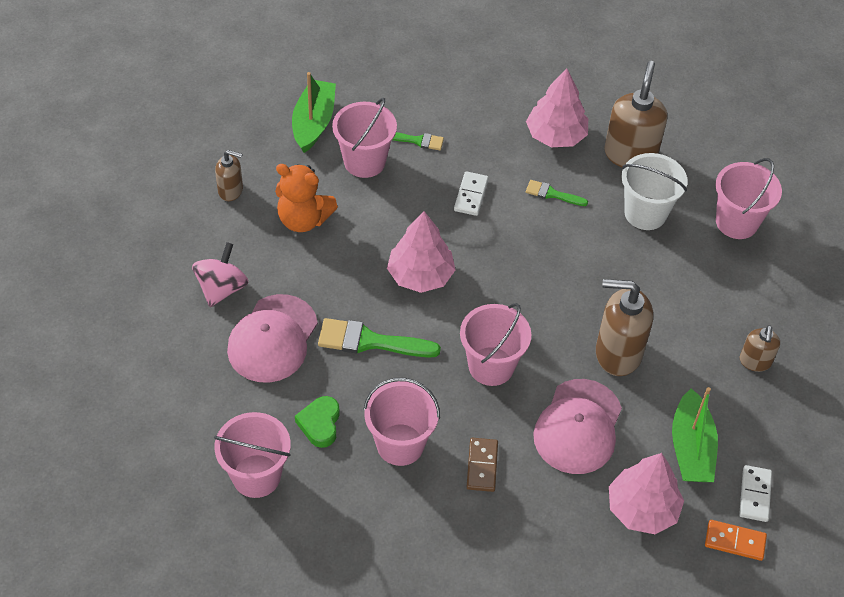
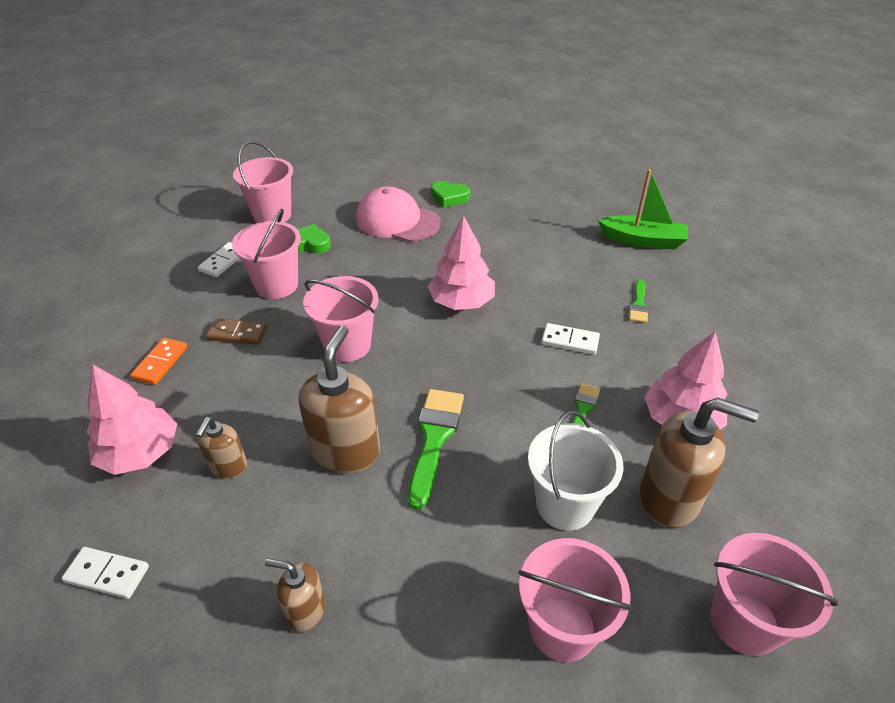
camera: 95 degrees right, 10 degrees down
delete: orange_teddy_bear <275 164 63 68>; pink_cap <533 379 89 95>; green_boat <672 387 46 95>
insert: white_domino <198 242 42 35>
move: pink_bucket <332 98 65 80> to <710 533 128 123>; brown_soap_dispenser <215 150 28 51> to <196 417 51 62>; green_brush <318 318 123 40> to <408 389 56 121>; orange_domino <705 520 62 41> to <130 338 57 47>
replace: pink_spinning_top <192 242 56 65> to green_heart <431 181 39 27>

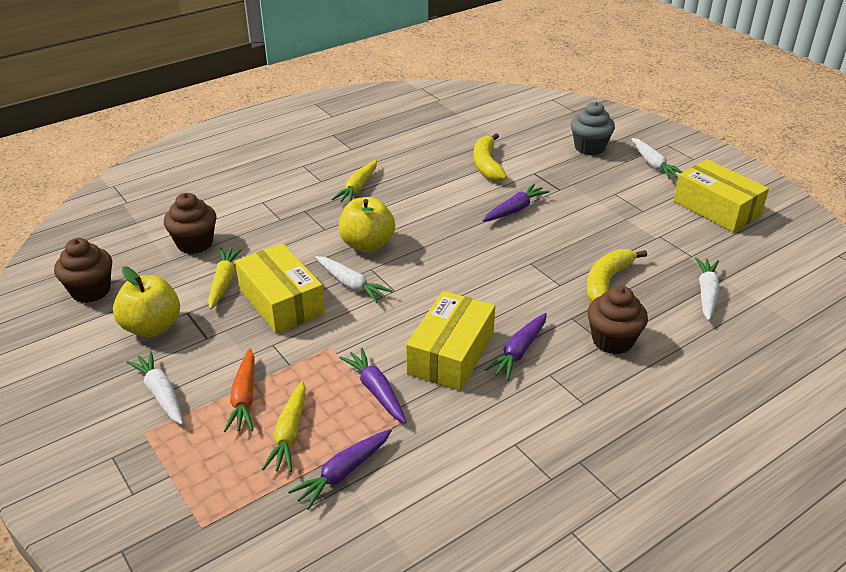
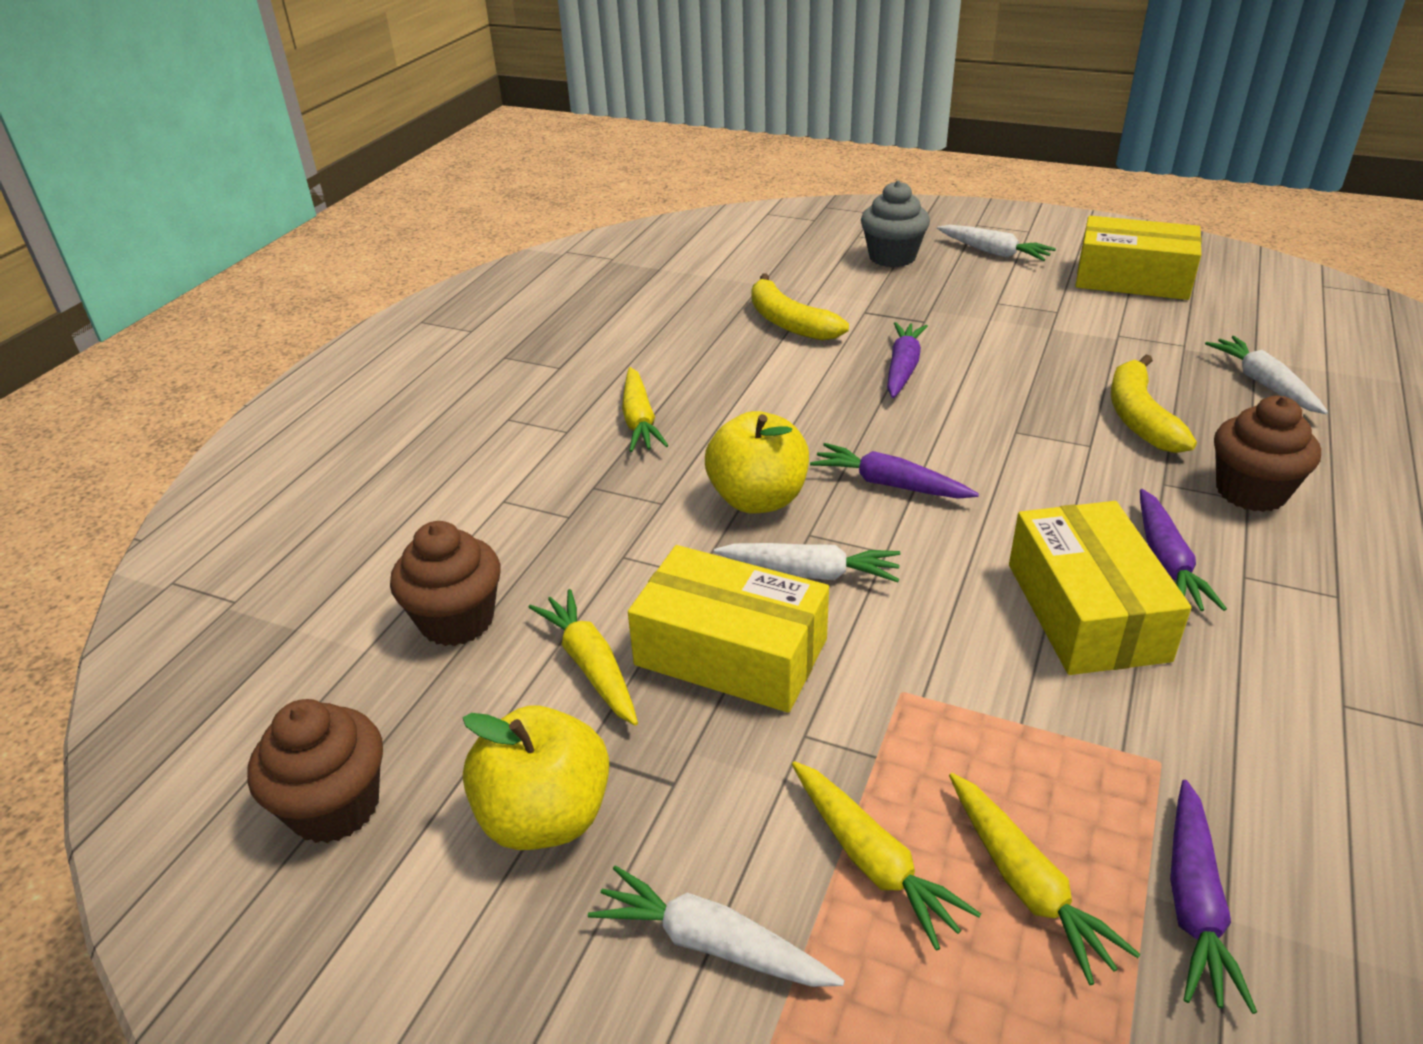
camera: 30 degrees left, 0 degrees up
move: purple_carrot <339 348 67 75> to <810 443 169 56>
recolor: orange_carrot <224 348 30 84> to yellow_carrot <792 761 189 190>

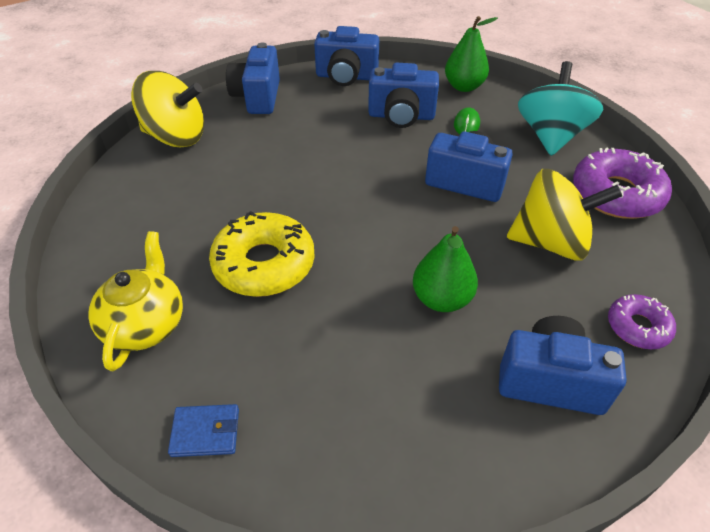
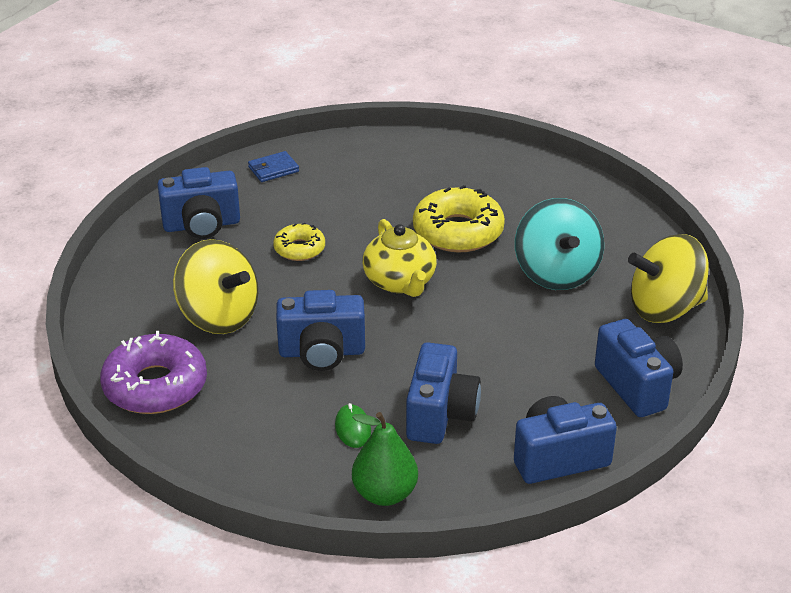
camera: 155 degrees right, 10 degrees down
delete: purple_donut <608 294 68 55>
move: turquoise_spinning_top <518 61 85 95> to <515 198 89 92>; yellow_teapot <88 231 95 140> to <363 219 74 78>; blue_wallet <168 404 71 53> to <248 151 51 31>
replace: green_pear <413 226 65 86> to yellow_donut <273 222 52 39>
rotate: blue_camera <368 63 71 65> = <406 342 75 102> 120 degrees clockwise; yellow_spinning_top <507 169 115 92> = <173 239 85 95> 120 degrees counterclockwise

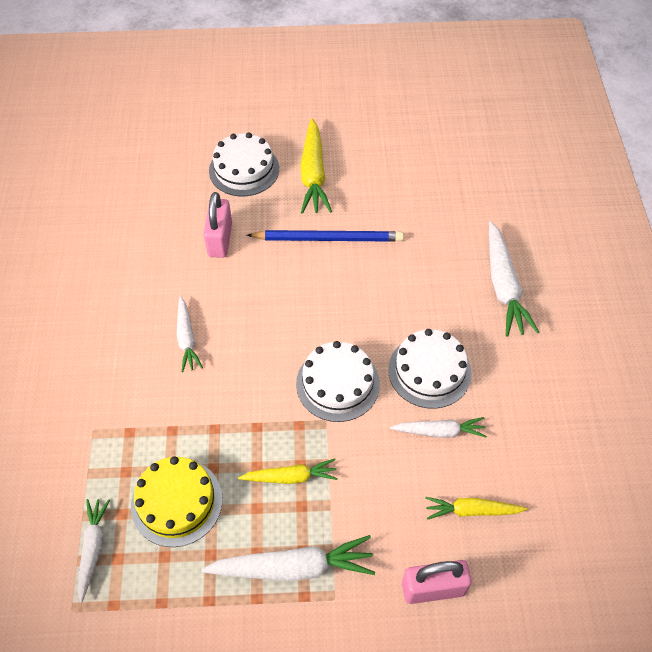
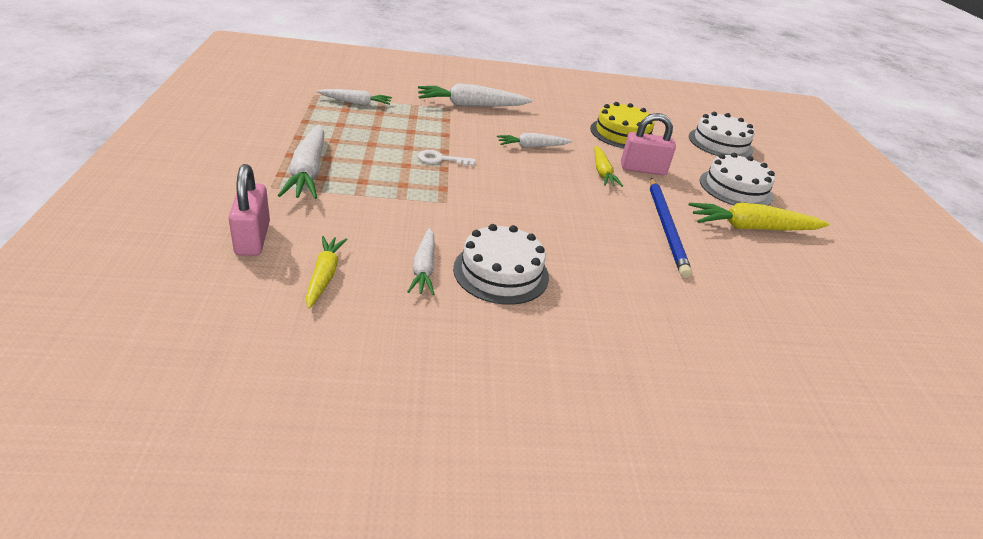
camera: 85 degrees right, 20 degrees down
insert: white_key <418 150 58 16>
move: white_carrot <489 221 50 116> to <418 83 115 24>; white_cake <296 341 84 81> to <689 112 66 46>; yellow_cake <131 456 92 91> to <590 102 65 47>; yellow_carrot <238 458 100 26> to <594 146 29 41>

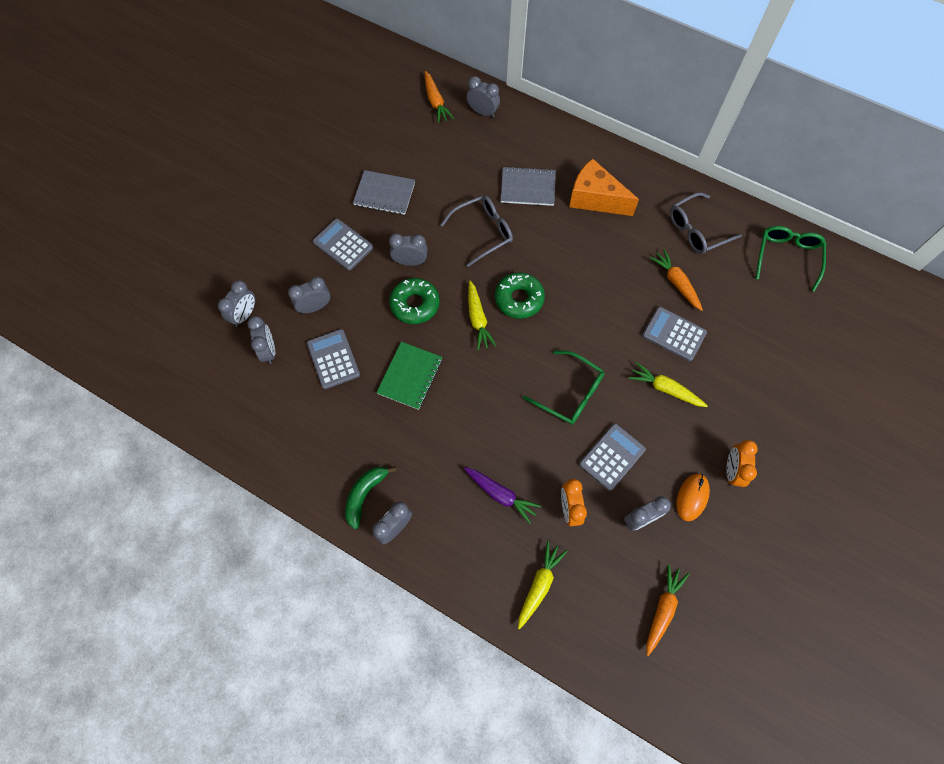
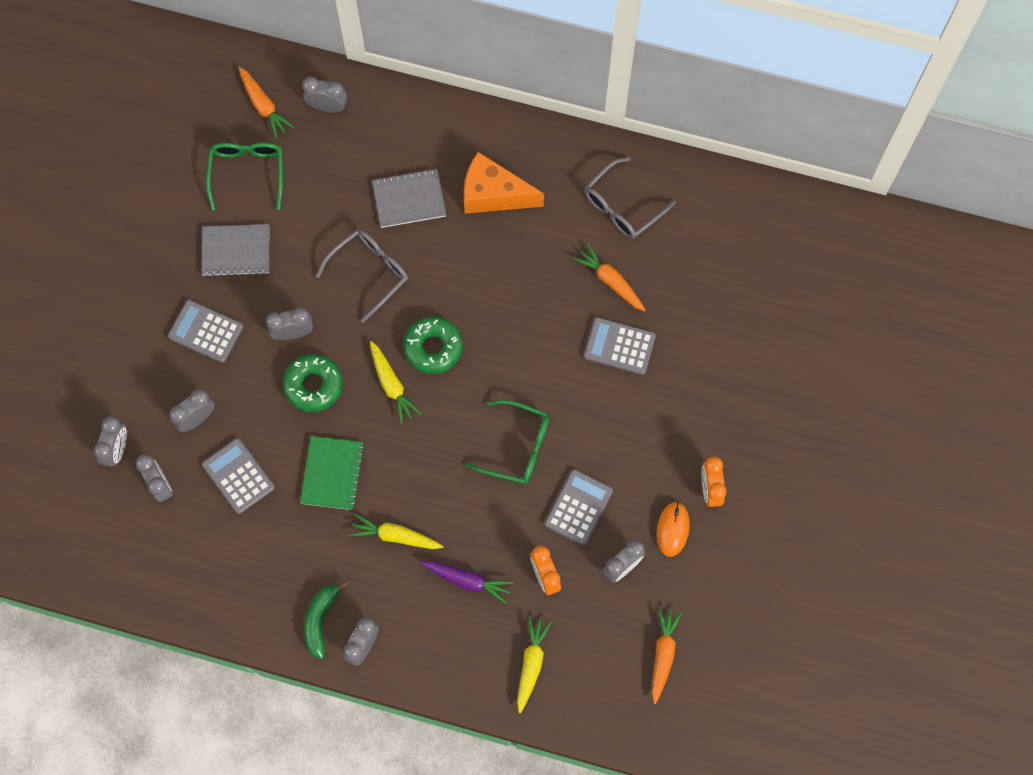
camera: 15 degrees left, 5 degrees up
move: green_glasses <756 226 70 66> to <206 142 77 69>; yellow_carrot <629 362 78 45> to <349 514 94 35>

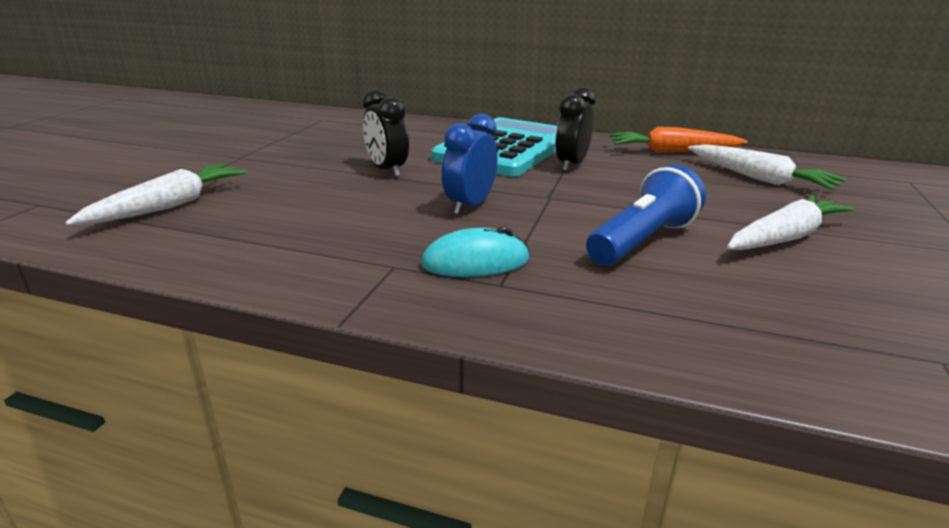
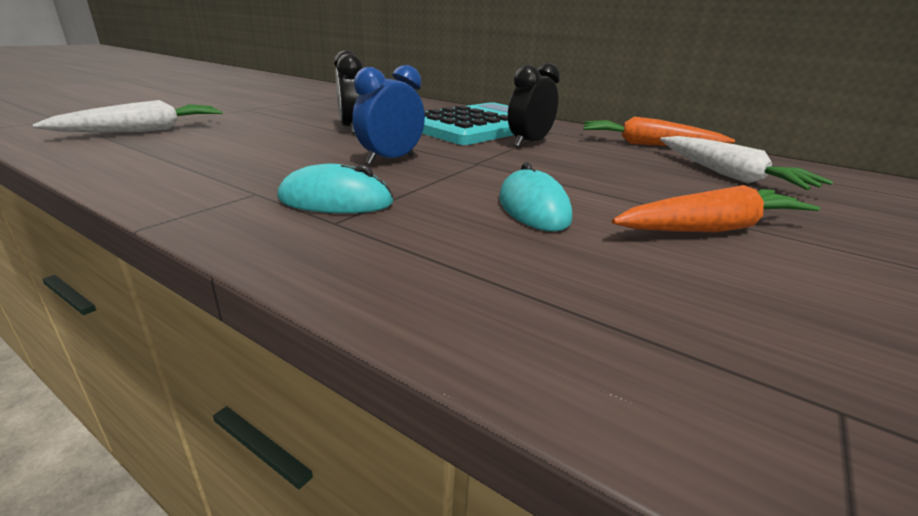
camera: 15 degrees right, 0 degrees up
replace: blue_flashlight <586 164 120 101> to turquoise_mouse <499 162 73 70>
recolor: white_carrot <727 195 127 55> to orange_carrot <612 185 208 47>

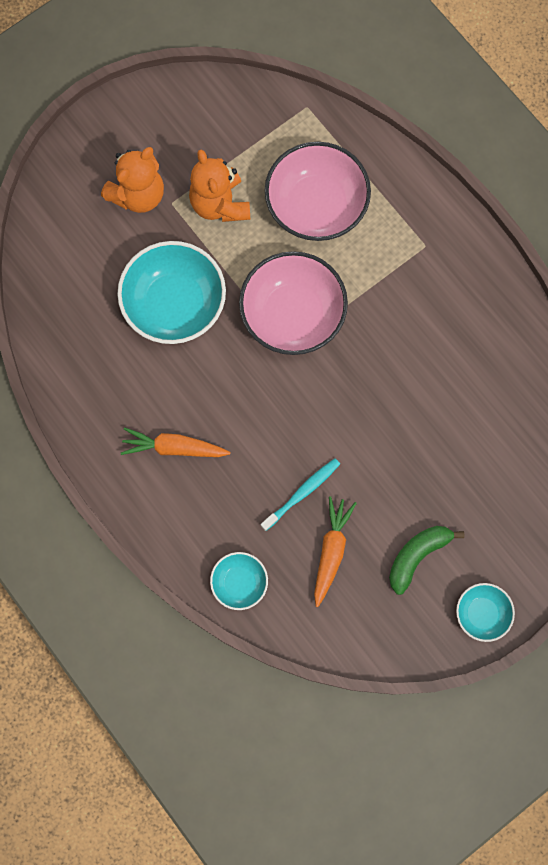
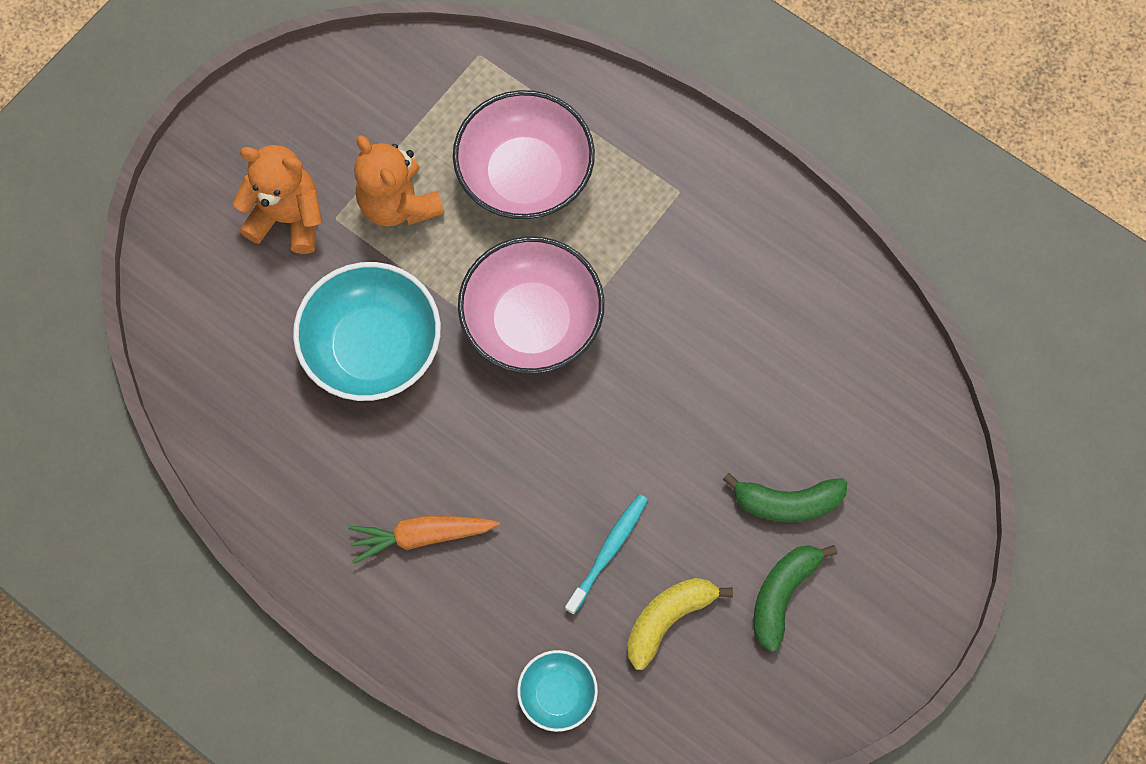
camera: 15 degrees left, 5 degrees down
delete: turquoise_bowl <456 583 59 59>
insert: green_banana <723 473 124 49>
replace: orange_carrot <314 496 43 111> to yellow_banana <627 578 106 92>
rotate: orange_teddy_bear <101 147 63 66> = <233 145 89 109> 105 degrees counterclockwise

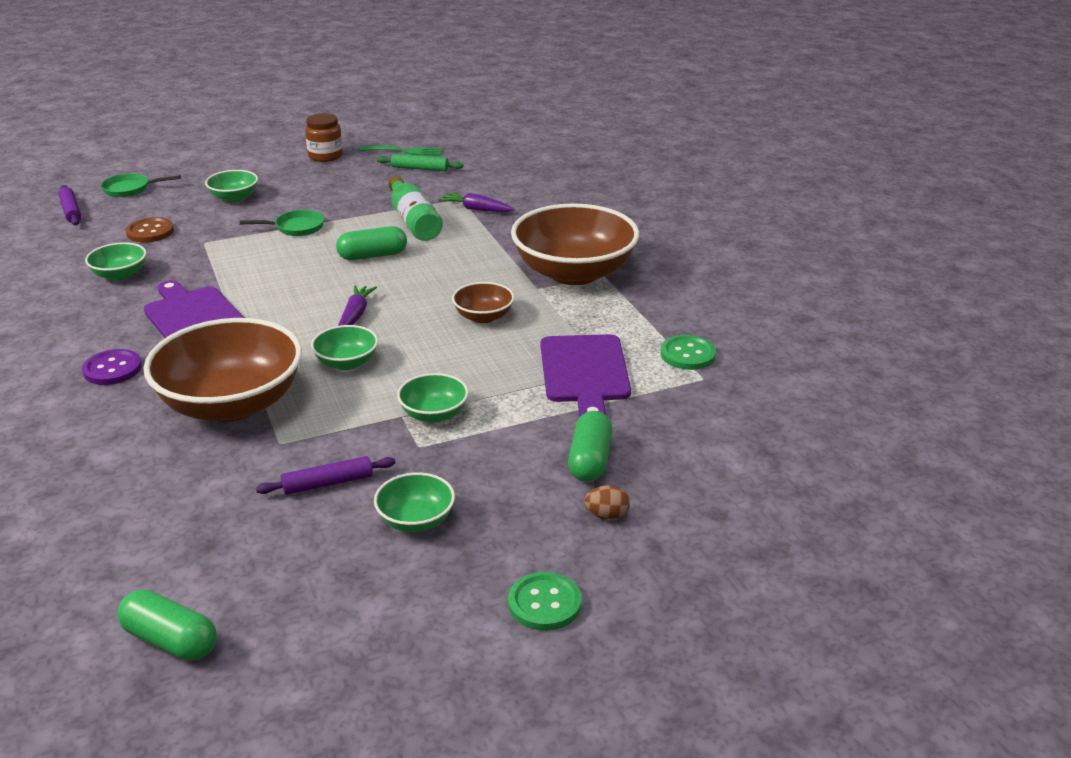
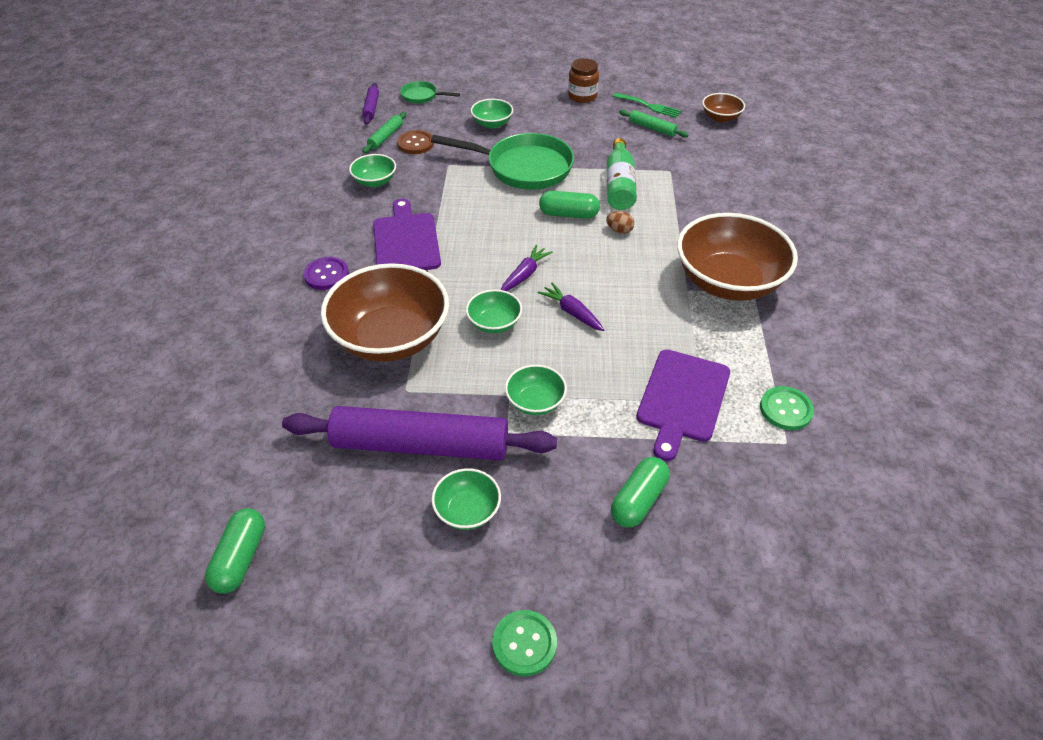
camera: 25 degrees right, 15 degrees up
insert: green_rolling_pin <362 112 45 41>
move: purple_carrot <438 192 77 20> to <538 283 66 48>; brown_bowl <452 282 62 41> to <702 93 43 30>; brown_egg <584 485 46 35> to <606 211 28 23>
rotate: green_capsule <118 590 99 71> = <205 508 60 86> 45 degrees clockwise
resize: green_pan <240 210 84 26> = <431 133 143 57> x2.09; purple_rolling_pin <256 456 140 39> = <282 406 275 54> x2.35

